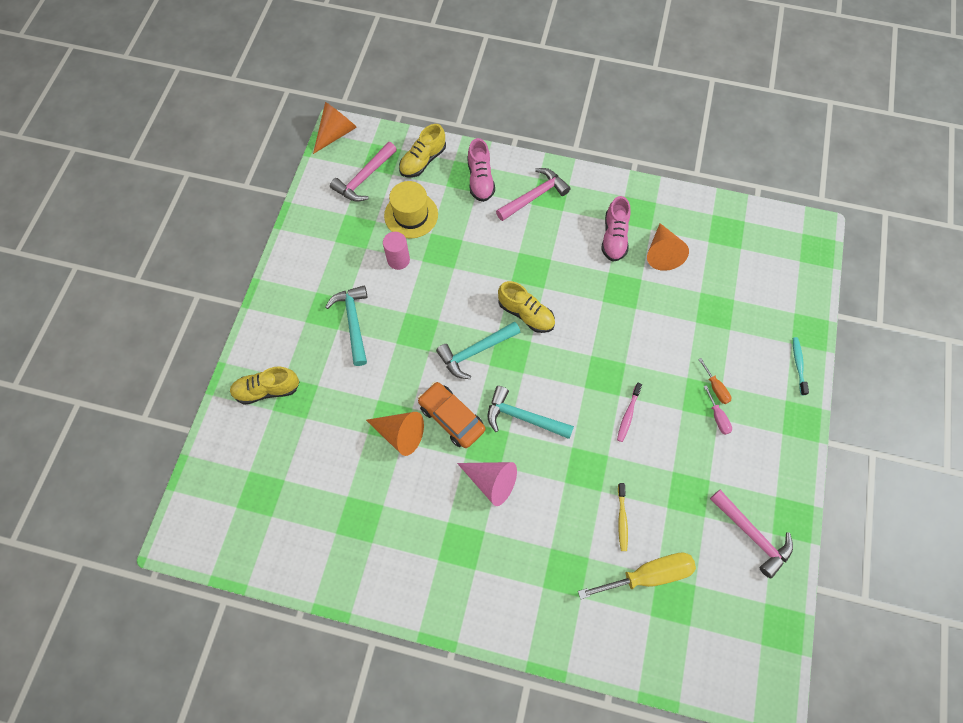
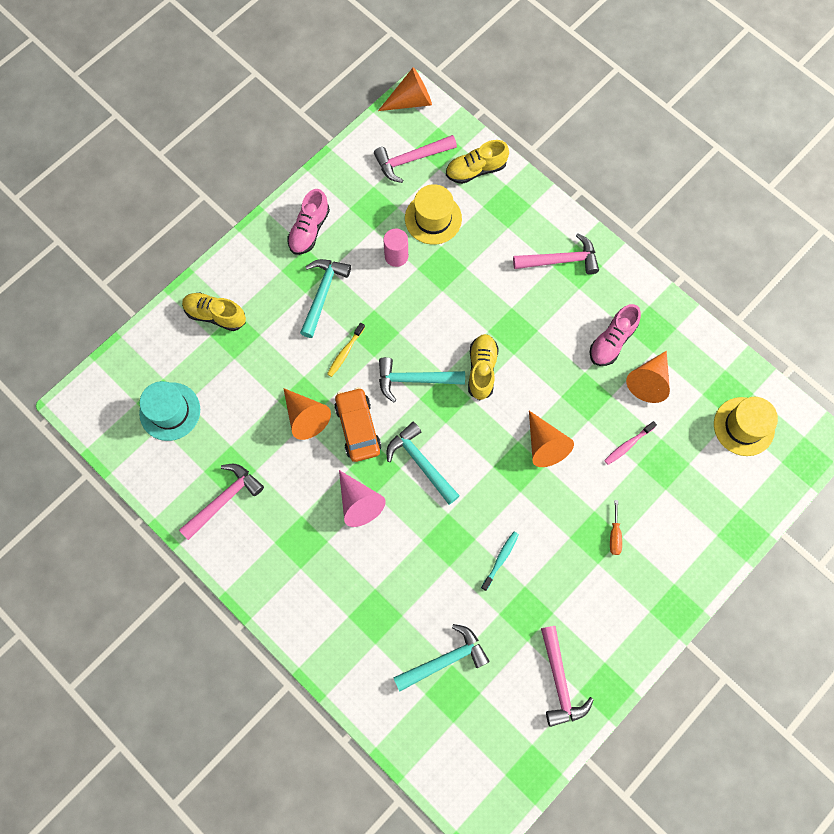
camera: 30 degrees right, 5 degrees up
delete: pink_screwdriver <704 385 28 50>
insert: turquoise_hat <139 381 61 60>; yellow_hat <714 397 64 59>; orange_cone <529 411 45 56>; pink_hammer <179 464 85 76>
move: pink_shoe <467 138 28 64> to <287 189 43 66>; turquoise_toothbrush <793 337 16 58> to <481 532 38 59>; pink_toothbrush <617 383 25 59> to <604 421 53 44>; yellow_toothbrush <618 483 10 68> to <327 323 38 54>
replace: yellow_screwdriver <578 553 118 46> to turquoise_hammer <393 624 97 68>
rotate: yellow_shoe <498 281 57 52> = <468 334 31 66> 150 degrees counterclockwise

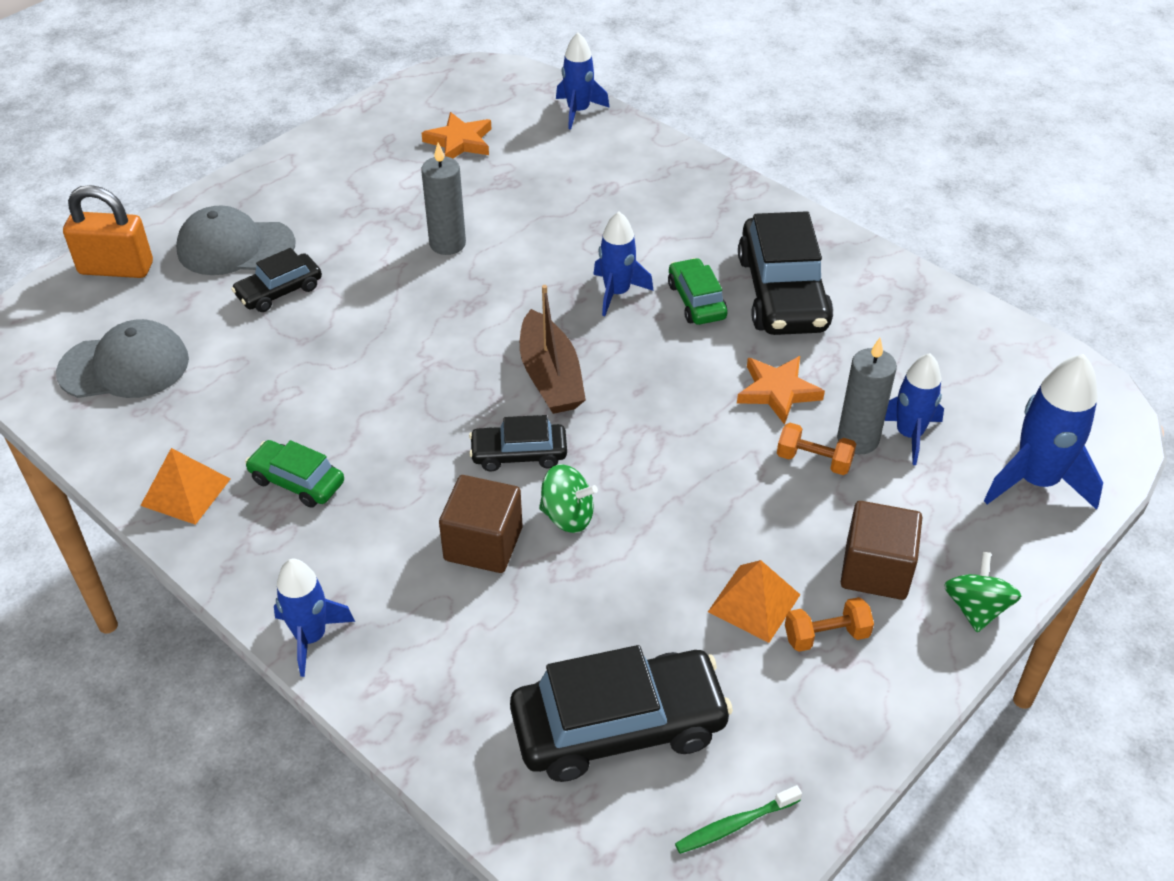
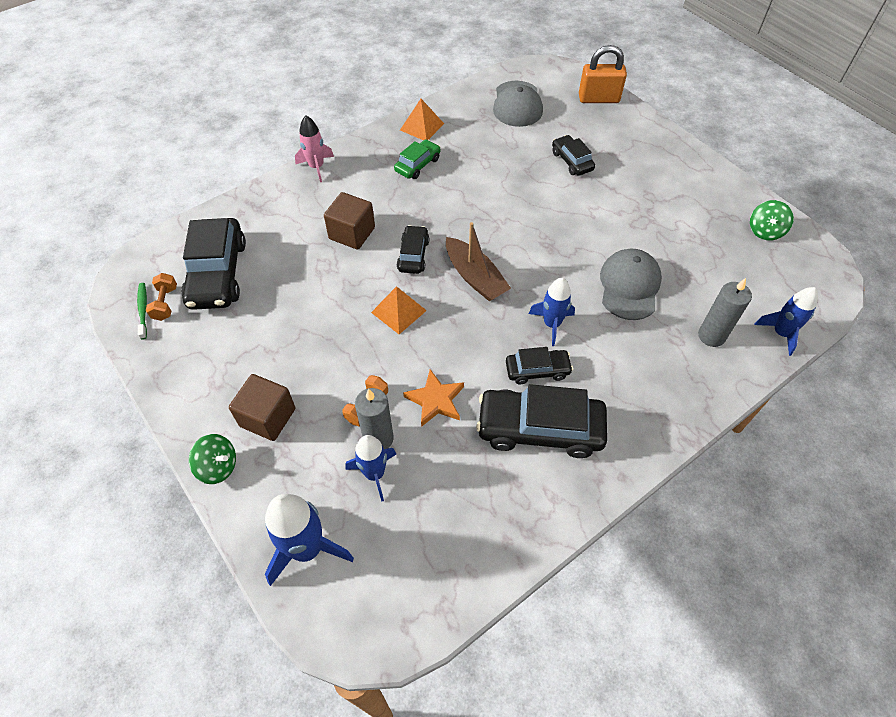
camera: 100 degrees right, 10 degrees up
delete: orange_star <422 112 70 46>
move: grey_candle <421 143 45 112> to <698 278 54 69>; grey_cap <176 205 120 70> to <600 249 62 71>; green_spinning_top <539 464 59 69> to <750 200 44 41>; orange_pyramid <708 560 92 83> to <371 286 56 48>; orange_dumbbell <785 597 89 55> to <146 273 31 48>
recolor: green_car <668 258 60 67> to black_car <506 347 67 37>; blue_rocket <274 559 81 118> to pink_rocket <295 115 39 67>
rotate: orange_padlock <63 185 90 93> = <579 45 48 58> 75 degrees clockwise; brown_boat <520 285 66 129> = <446 222 65 79> 120 degrees counterclockwise

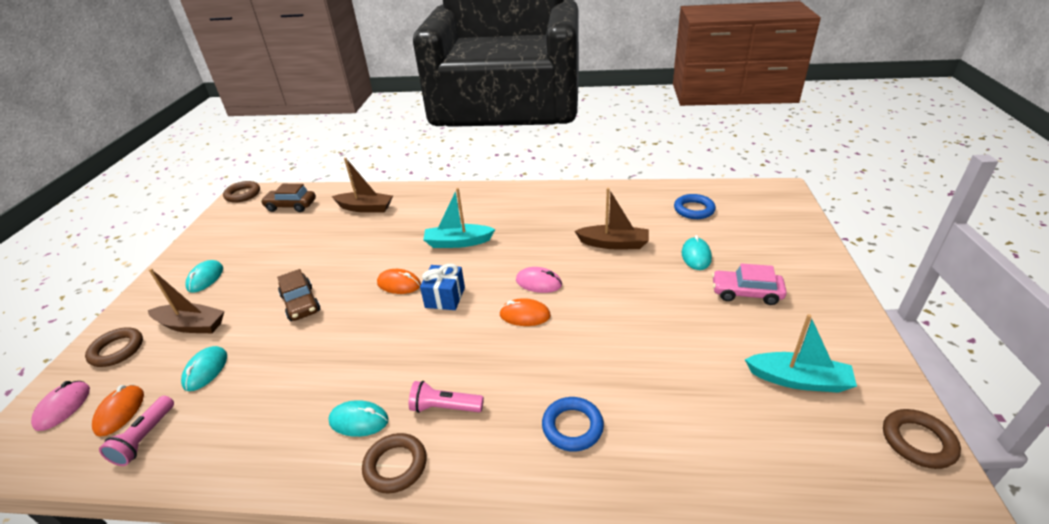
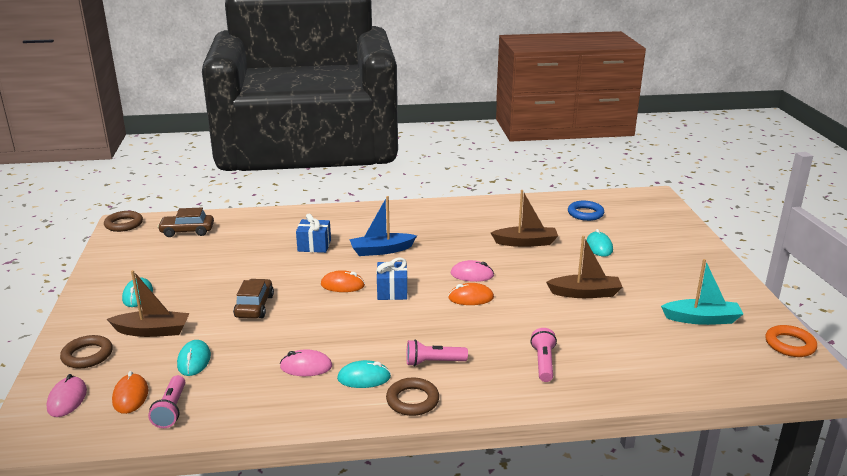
camera: 15 degrees left, 10 degrees down
delete: pink_car <712 263 75 42>
insert: blue_gift <296 213 35 40>; pink_mouse <280 349 52 27>
move: brown_boat <331 158 62 55> to <546 236 76 62>
replace: blue_ring <542 397 62 55> to pink_flashlight <531 328 26 54>
recolor: turquoise_boat <423 188 72 60> to blue_boat <349 196 68 60>; brown_ring <883 409 78 60> to orange_ring <765 325 52 32>
rotate: brown_car <277 269 44 52> = <233 279 41 39> 135 degrees counterclockwise

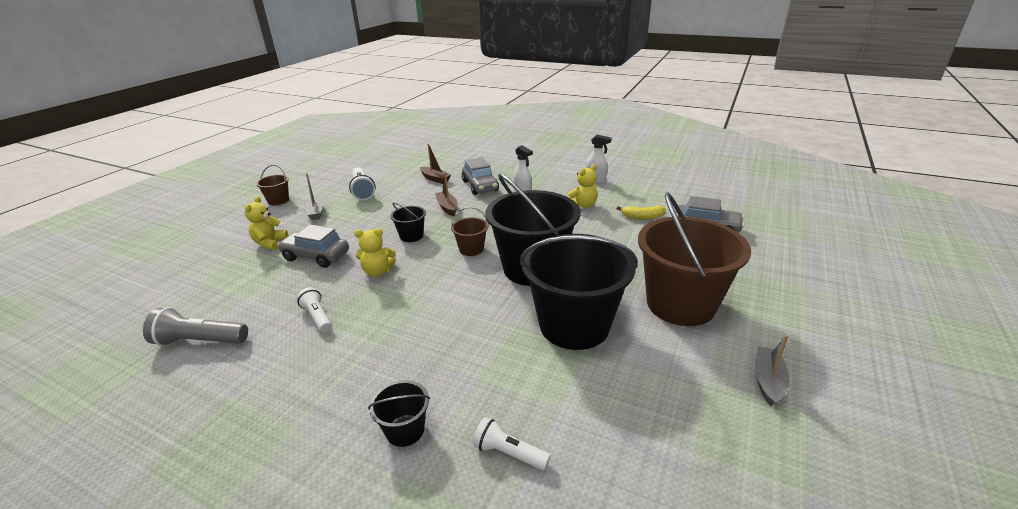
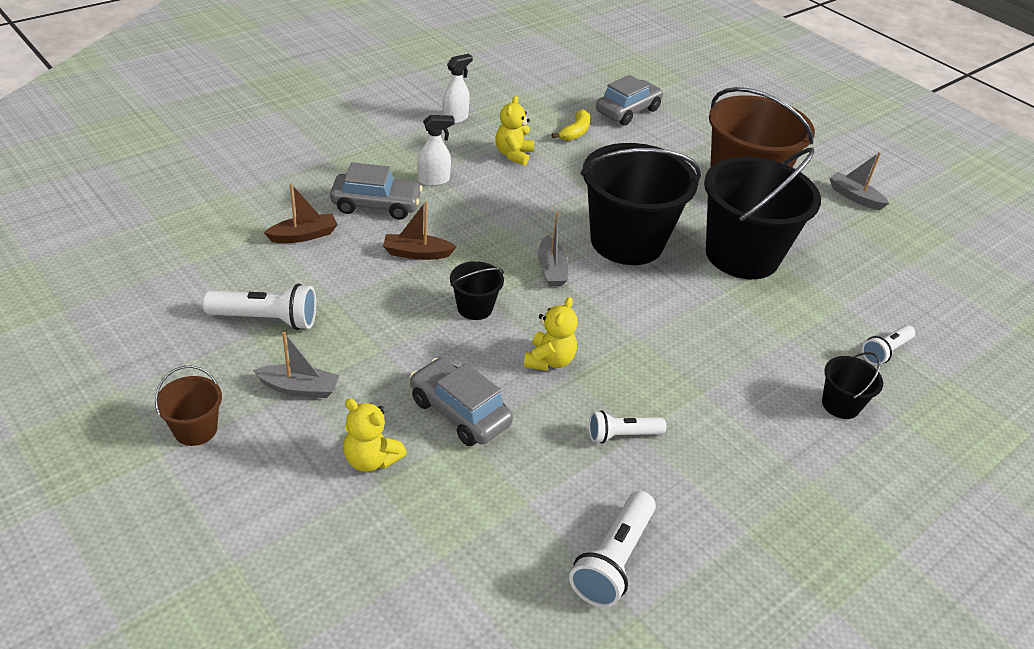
camera: 70 degrees left, 10 degrees up
replace: brown_bucket <451 207 38 49> to grey_boat <538 213 30 74>
recolor: grey_flashlight <143 307 105 39> to white_flashlight <569 491 87 117>
rotate: yellow_teddy_bear <568 164 29 44> = <495 96 39 70> 150 degrees counterclockwise; grey_car <278 225 71 43> = <410 358 103 88> 90 degrees clockwise

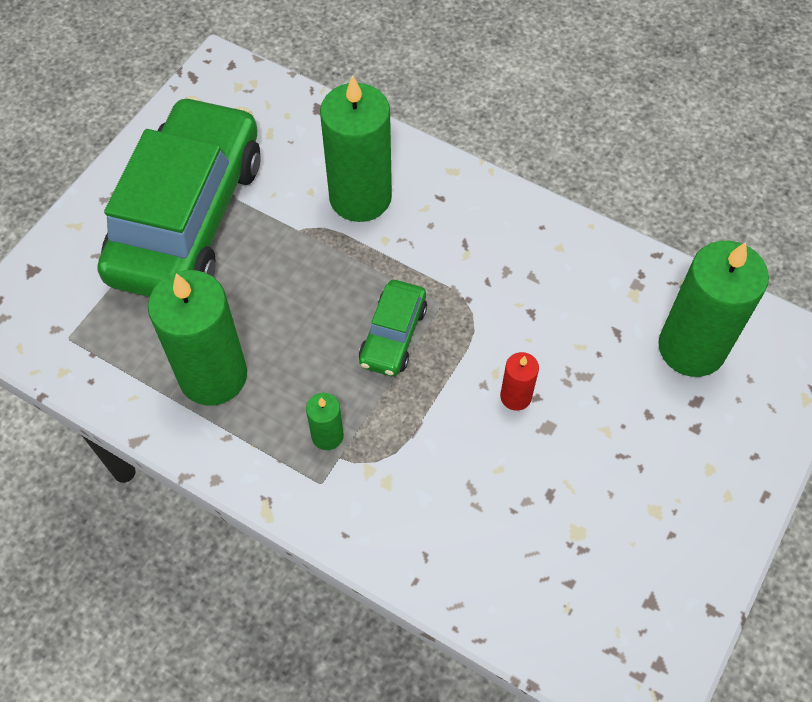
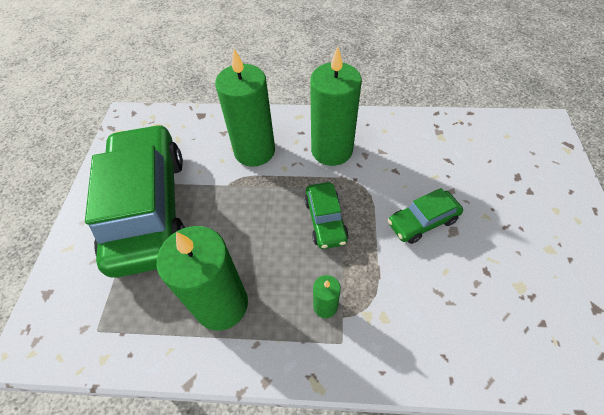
camera: 25 degrees left, 5 degrees down
move: green_candle <658 241 111 136> to <310 46 52 120>
replace: red_candle <500 352 39 59> to green_car <388 188 75 56>

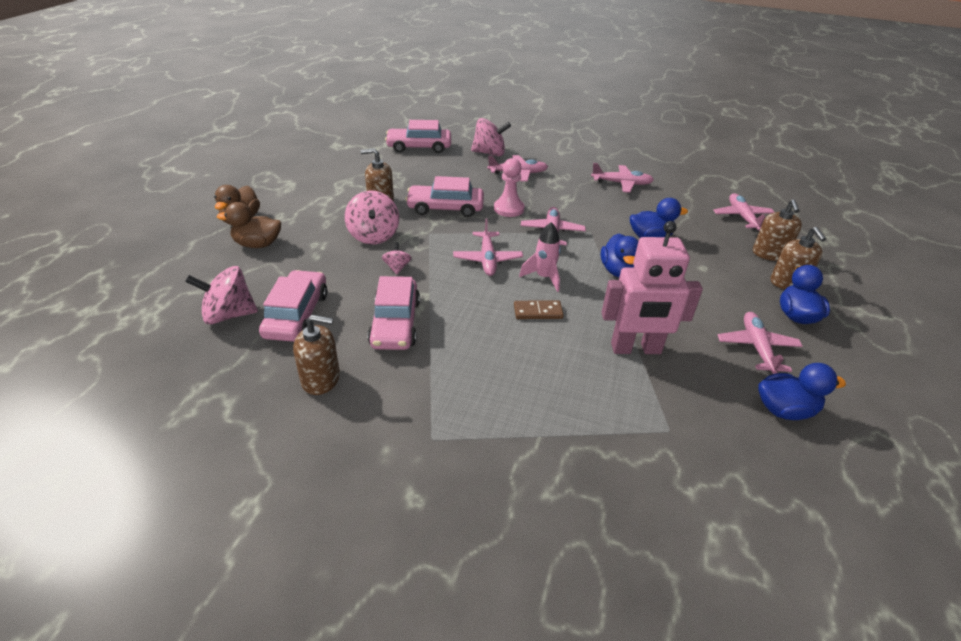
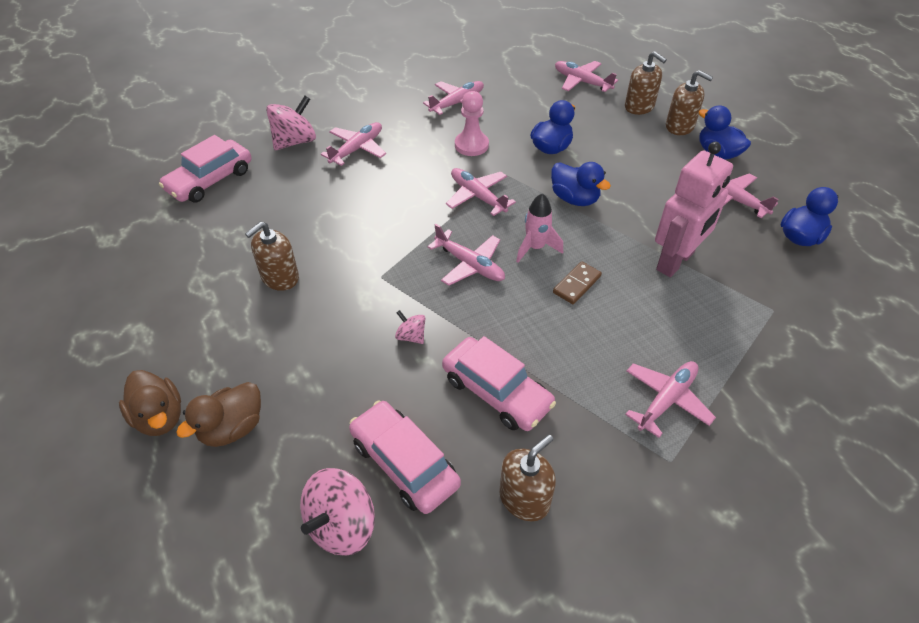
camera: 45 degrees left, 10 degrees up
delete: pink_car <405 176 79 41>; pink_spinning_top <345 190 54 55>
insert: pink_plane <625 361 91 77>
move: pink_pawn <494 158 31 59> to <455 91 34 65>

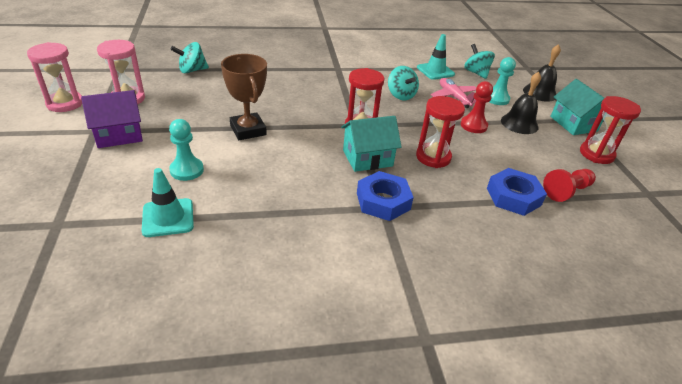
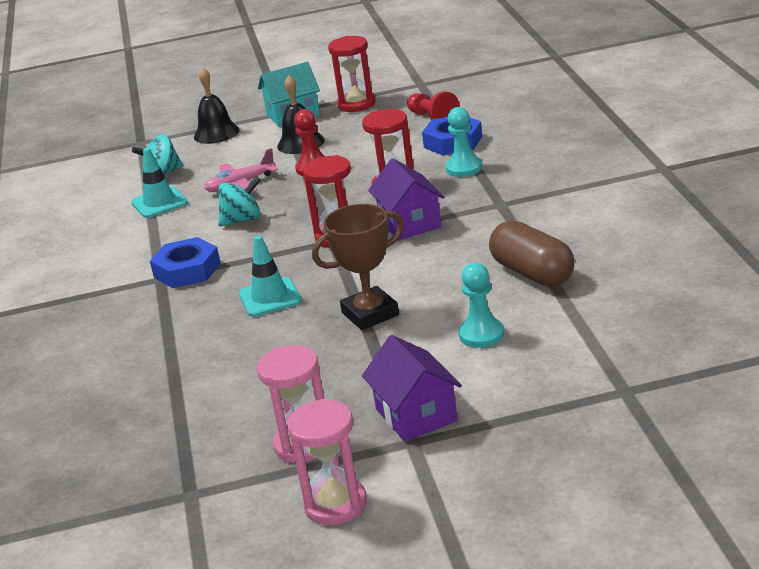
camera: 85 degrees left, 10 degrees down
delete: turquoise_spinning_top <170 42 39 31>
insert: brown_capsule <489 220 85 67>
move: turquoise_pawn <490 57 26 48> to <446 107 36 70>; turquoise_traffic_cone <142 168 52 69> to <239 235 63 82>; blue_nut <357 171 57 50> to <150 237 71 51>
recolor: turquoise_house <341 116 61 56> to purple_house <368 158 77 82>

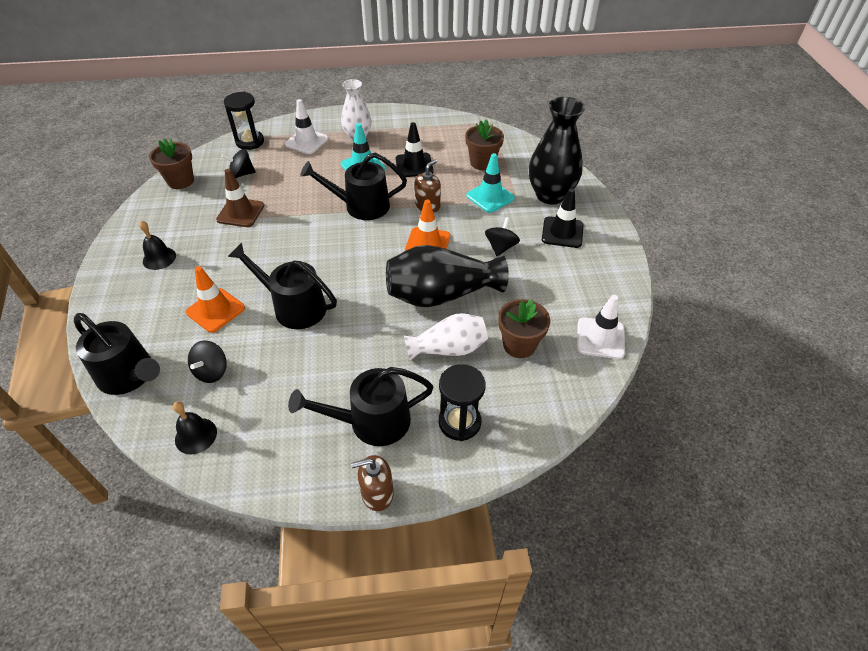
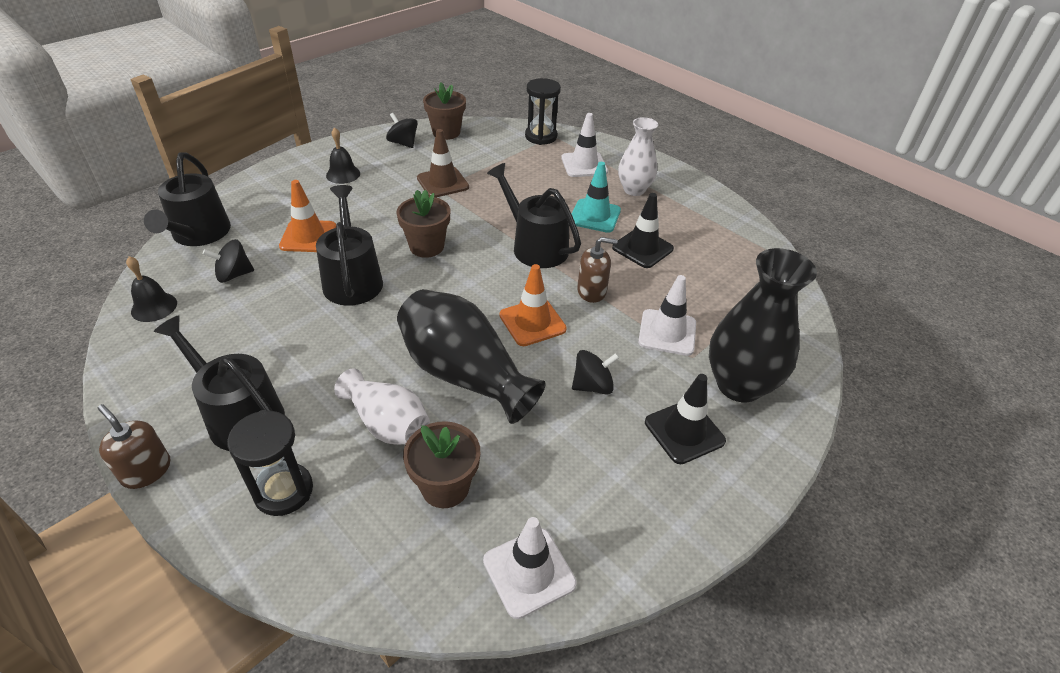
camera: 50 degrees right, 5 degrees down
move: brown_flower_pot <465 119 39 51> to <396 190 54 68>; black_spinning_top <222 149 34 29> to <386 113 32 35>
recolor: turquoise_traffic_cone <466 153 49 60> to white_traffic_cone <638 275 58 81>

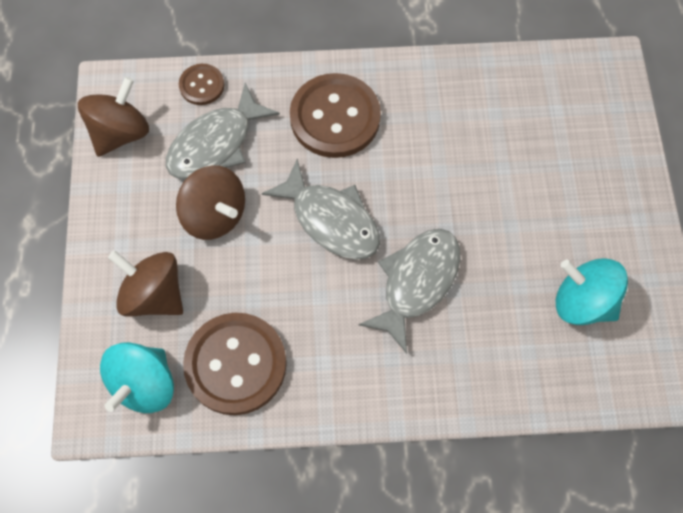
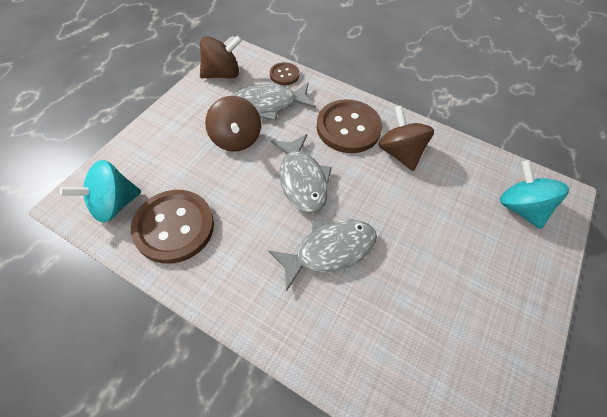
camera: 30 degrees right, 10 degrees down
move: brown_spinning_top <108 250 75 67> to <378 105 56 66>; turquoise_spinning_top <556 258 72 67> to <500 160 69 69>

